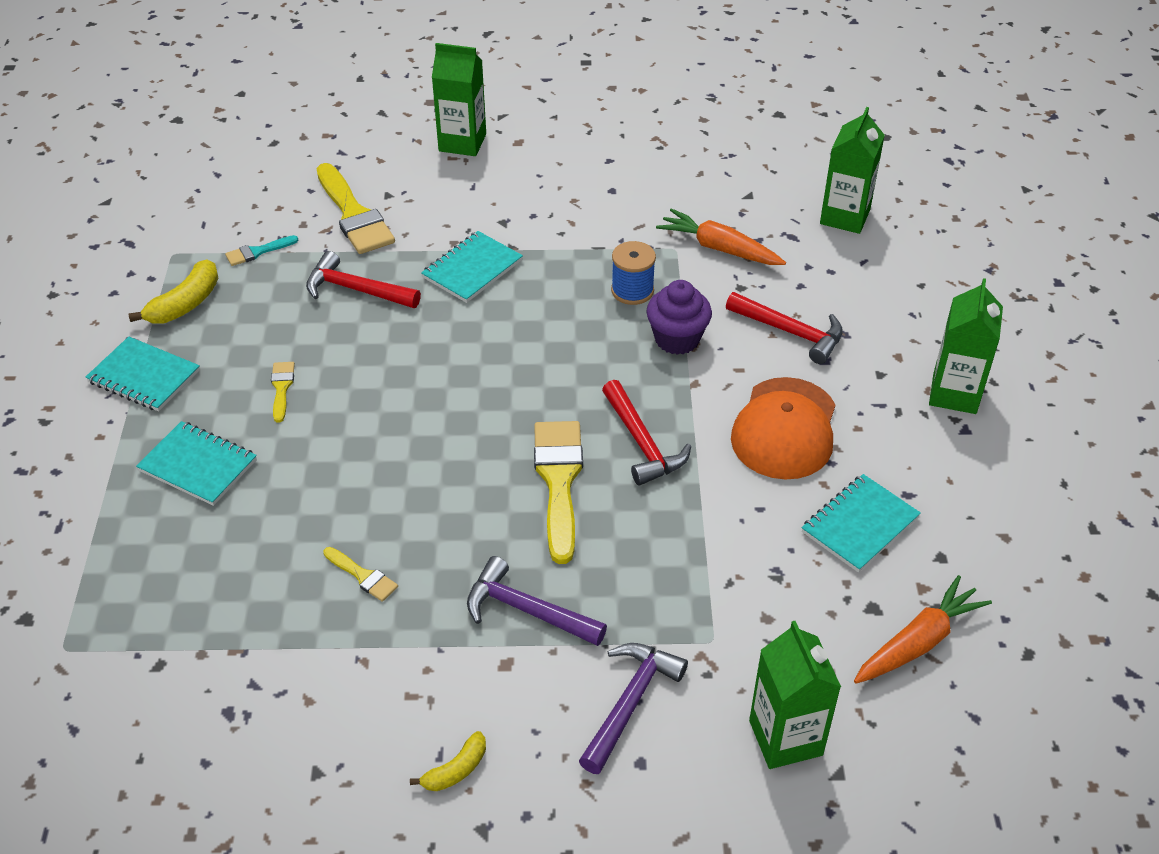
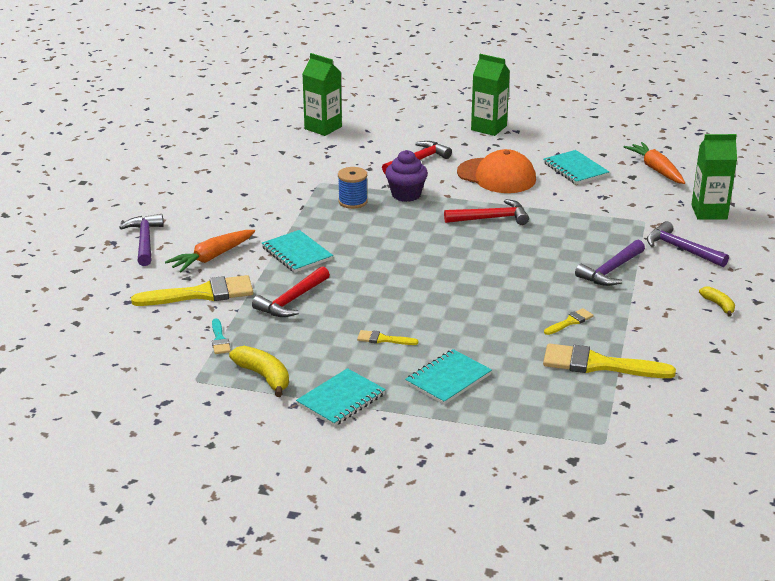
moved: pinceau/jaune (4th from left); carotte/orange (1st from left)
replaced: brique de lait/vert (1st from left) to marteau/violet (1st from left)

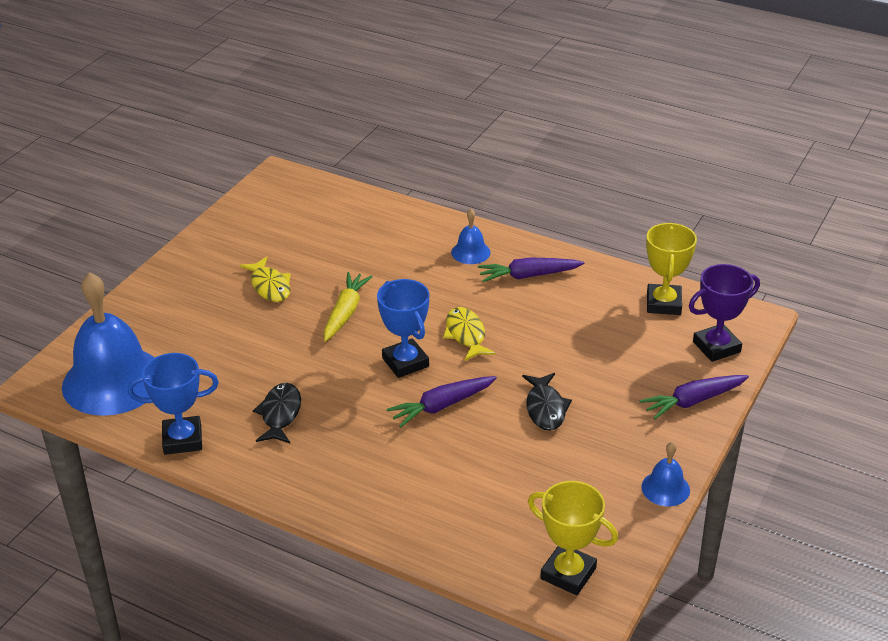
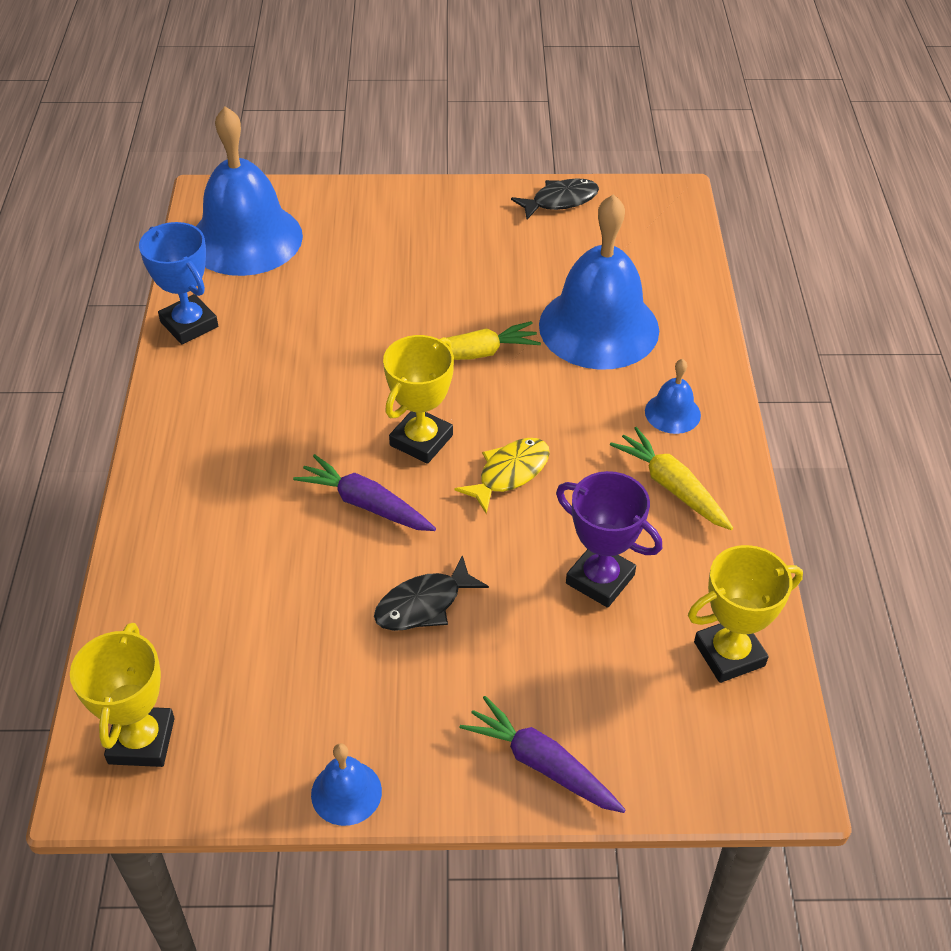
removed: poisson/jaune (1st from left)
added: cloche/bleu (3rd from left)
moved: poisson/noir (1st from left in the first image) to poisson/noir (2nd from left); trophée/violet
recoloured: trophée/bleu (2nd from left) to trophée/jaune (2nd from left); carotte/violet (2nd from left) to carotte/jaune (2nd from left)

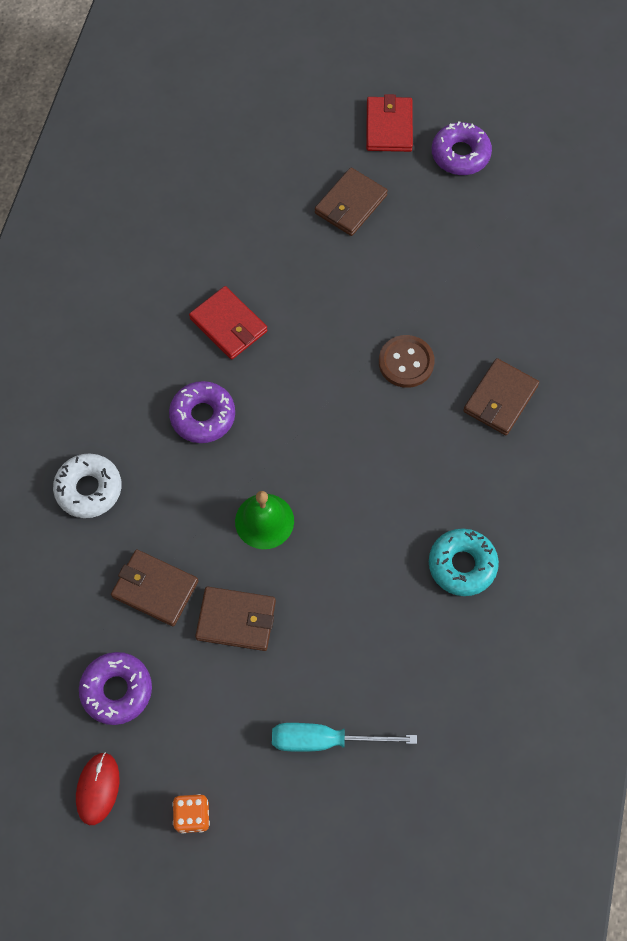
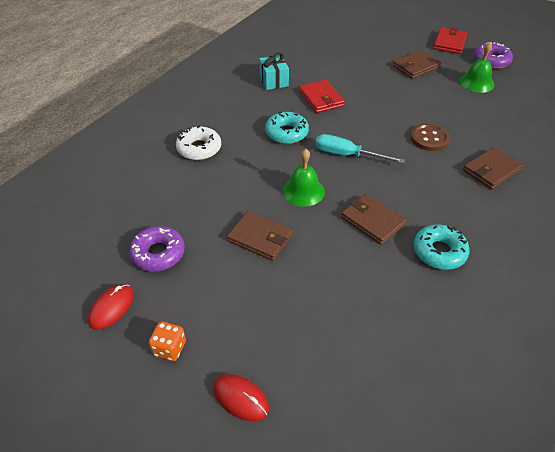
added: souris/rouge (2nd from left); cadeau/turquoise; cloche/vert (2nd from left)
moved: portefeuille/marron (1st from left in the first image) to portefeuille/marron (2nd from left); tournevis/turquoise
recoloured: beignet/violet (2nd from left) to beignet/turquoise (1st from left)

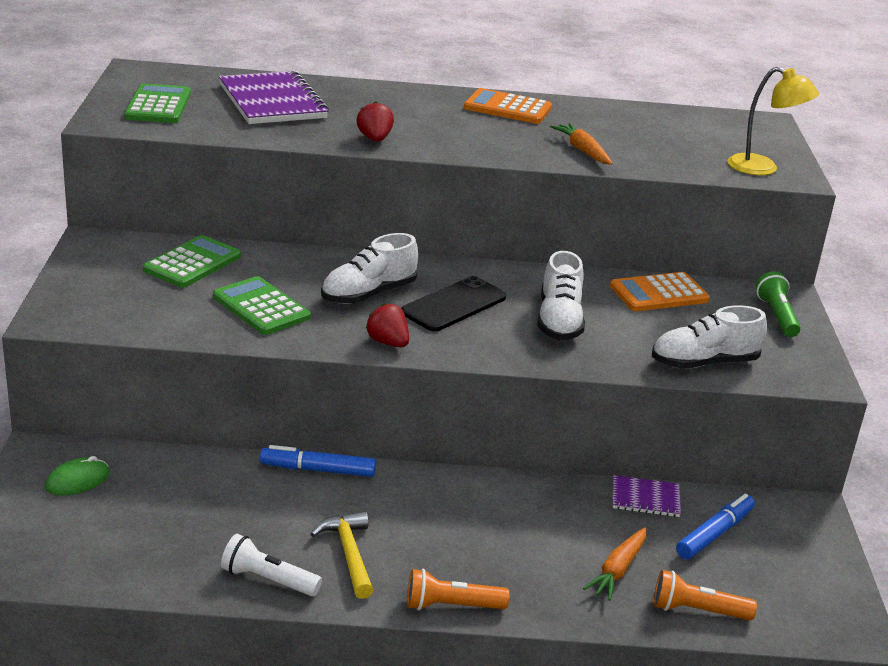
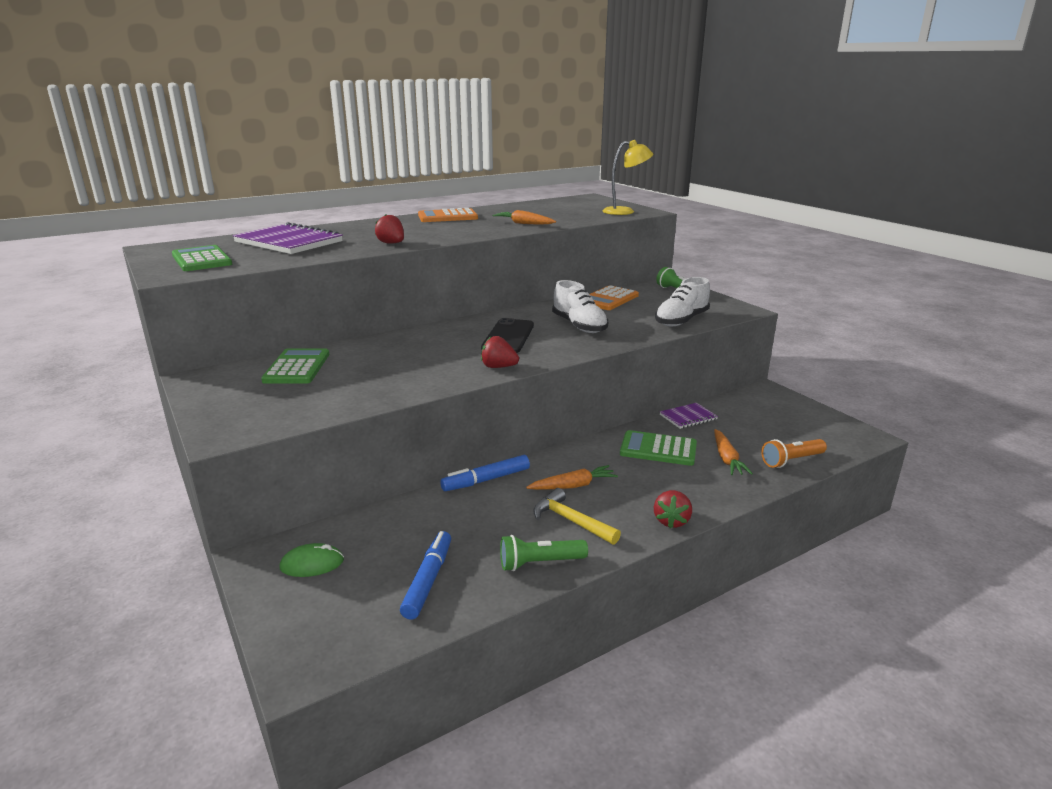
removed: chaussure/blanc (1st from left)
added: carotte/orange (2nd from left)
moved: calculatrice/vert (3rd from left); feutre/bleu (2nd from left in the first image) to feutre/bleu (1st from left)
replaced: lampe de poche/orange (1st from left) to fraise/rouge (3rd from left)
recoloured: lampe de poche/blanc to lampe de poche/vert (1st from left)
turned: souris/vert 60 degrees clockwise

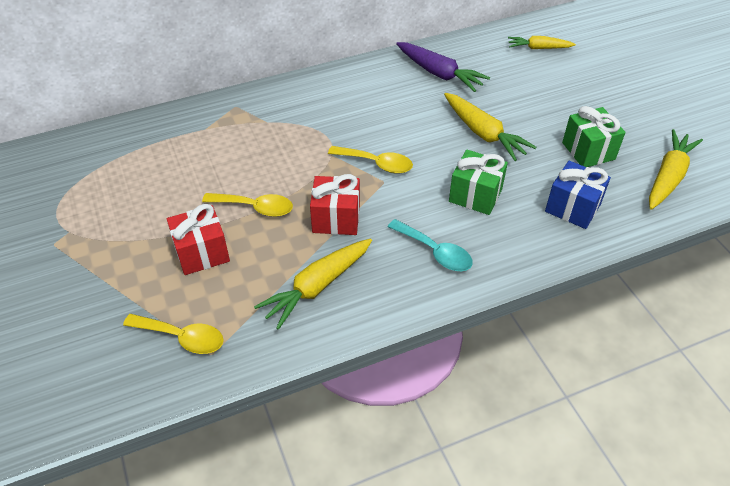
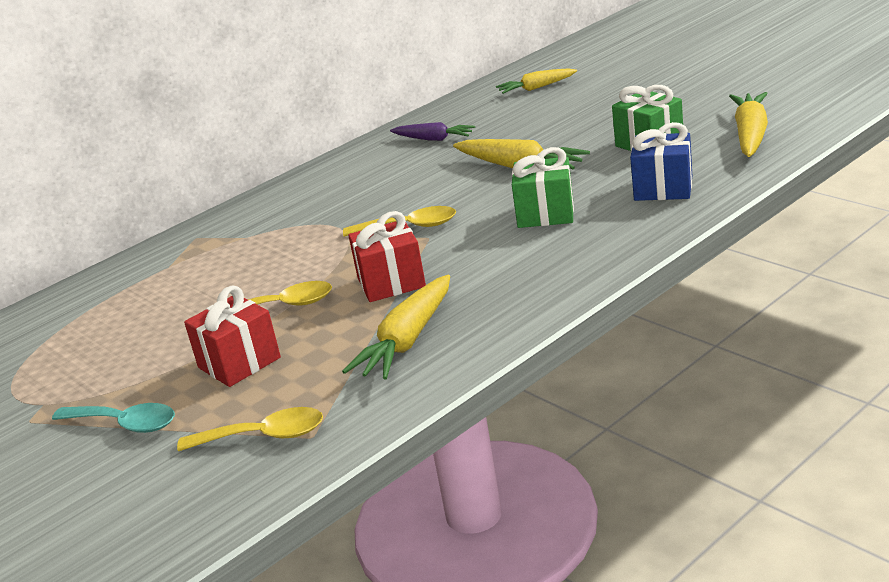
moved: cuillère/turquoise
resized: carotte/violet x0.65

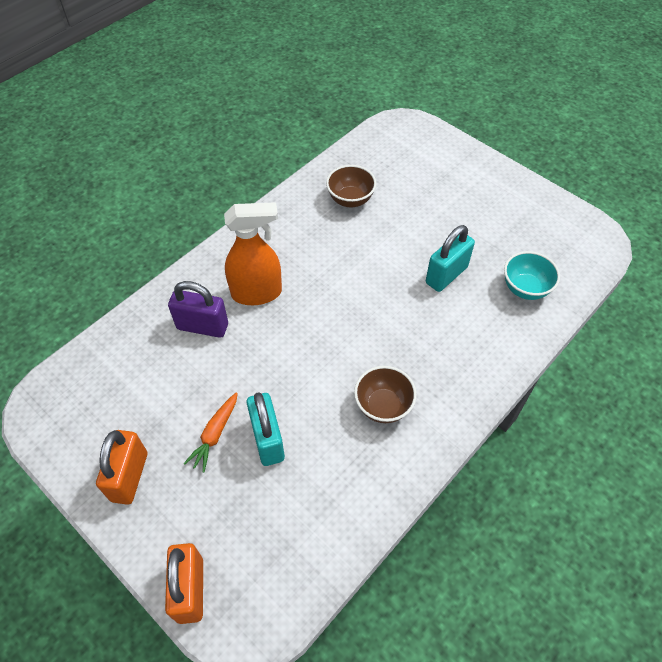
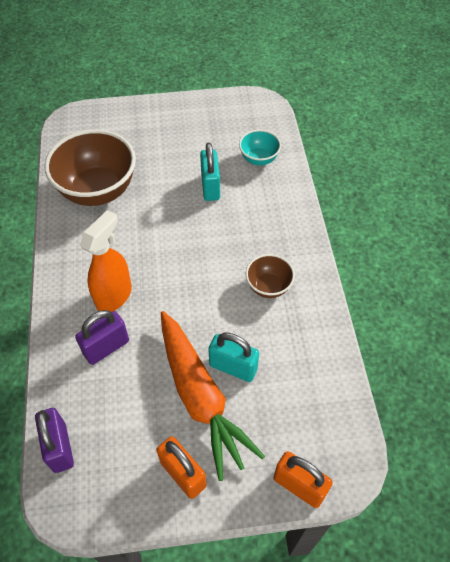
added: cadenas/violet (1st from left)
resized: carotte/orange x2.40; bol/marron (1st from left) x2.00

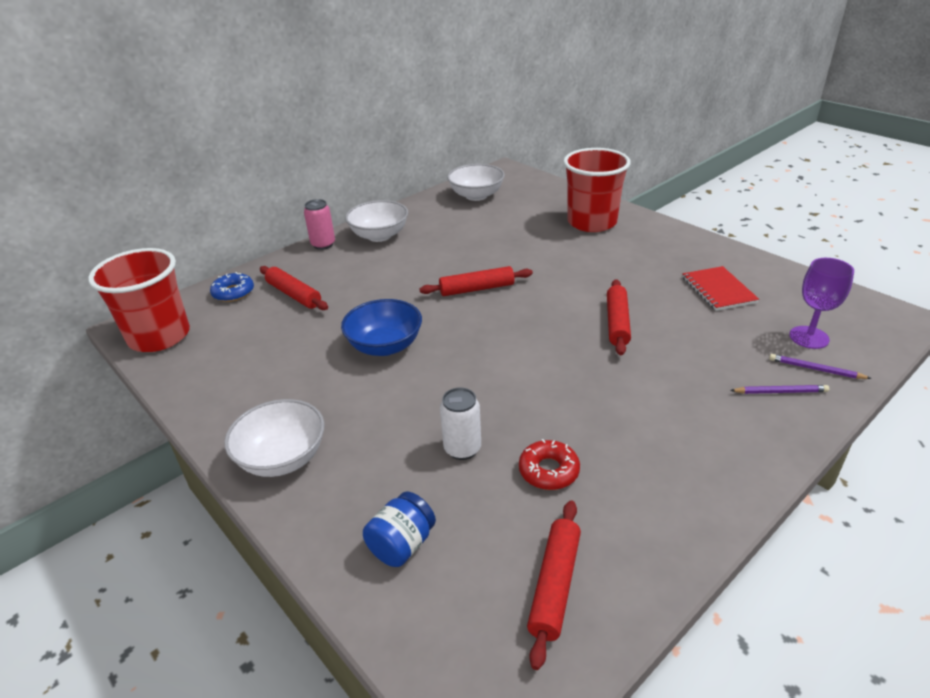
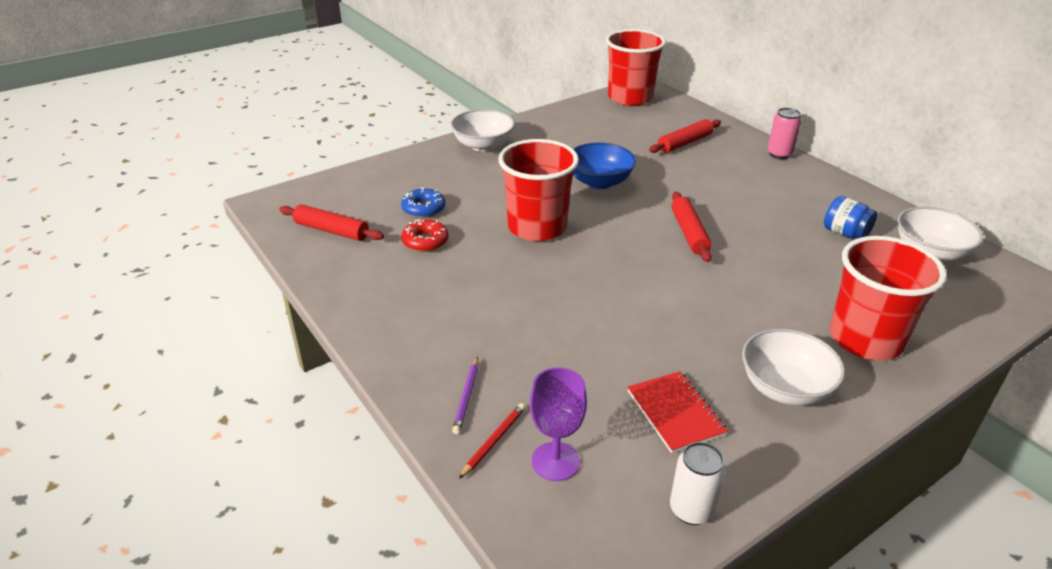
removed: rouleau à pâtisserie/rouge (4th from left)
added: gobelet/rouge (1st from left)
moved: beignet/bleu; bol/blanc (2nd from left); bocal/bleu; canette/blanc
recoloured: crayon/violet (2nd from left) to crayon/rouge
turned: carnet/rouge 75 degrees clockwise

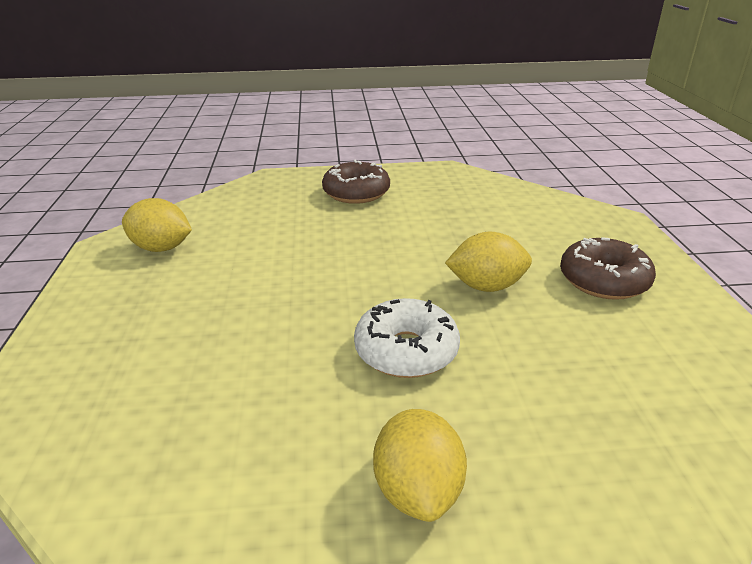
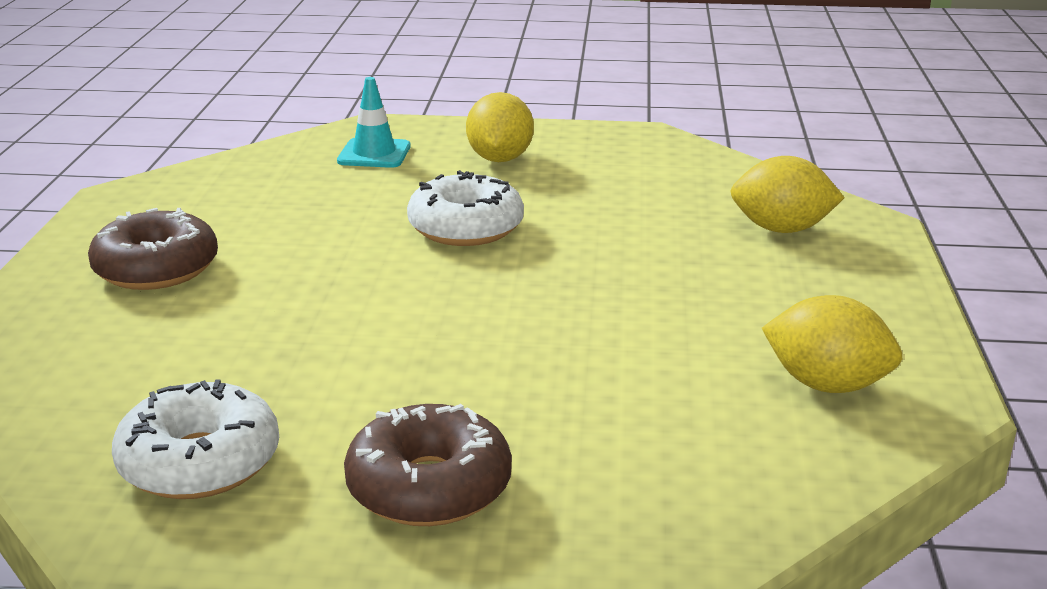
added: beignet/blanc (1st from left); cône de chantier/turquoise
moved: citron/jaune (3rd from left in the first image) to citron/jaune (2nd from left)

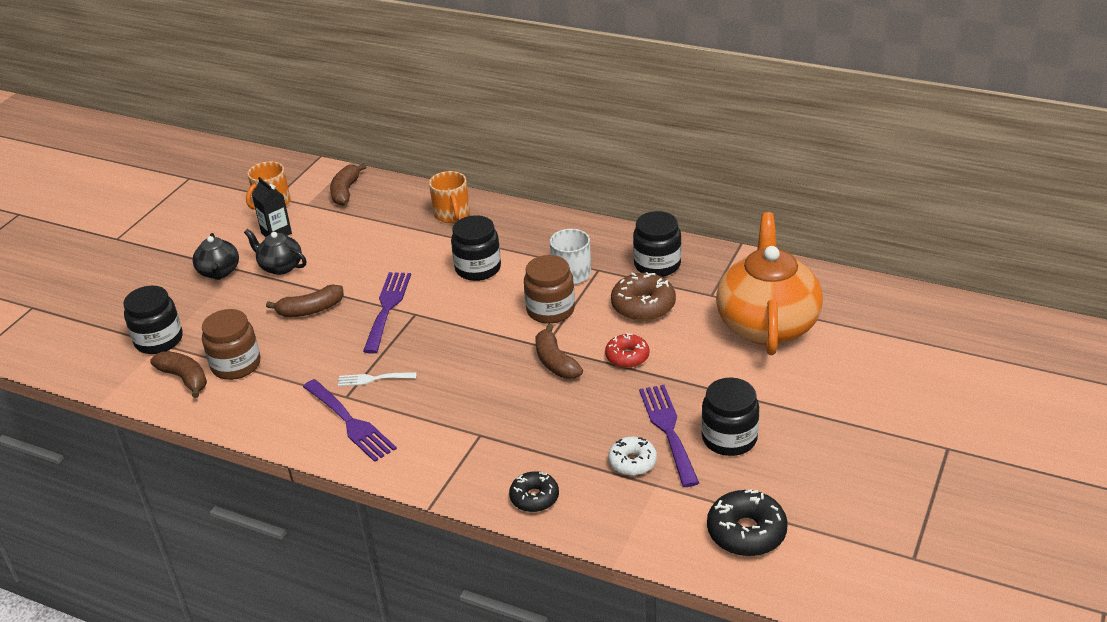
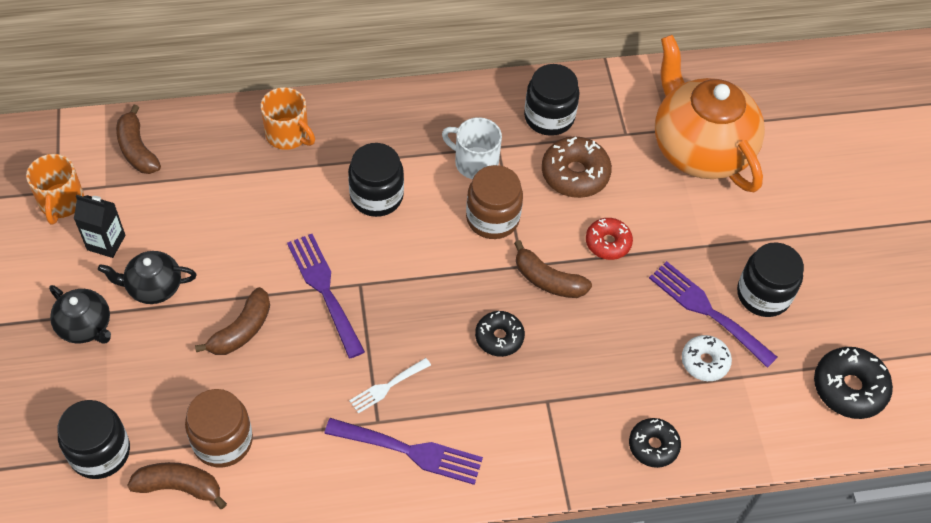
added: beignet/noir (1st from left)

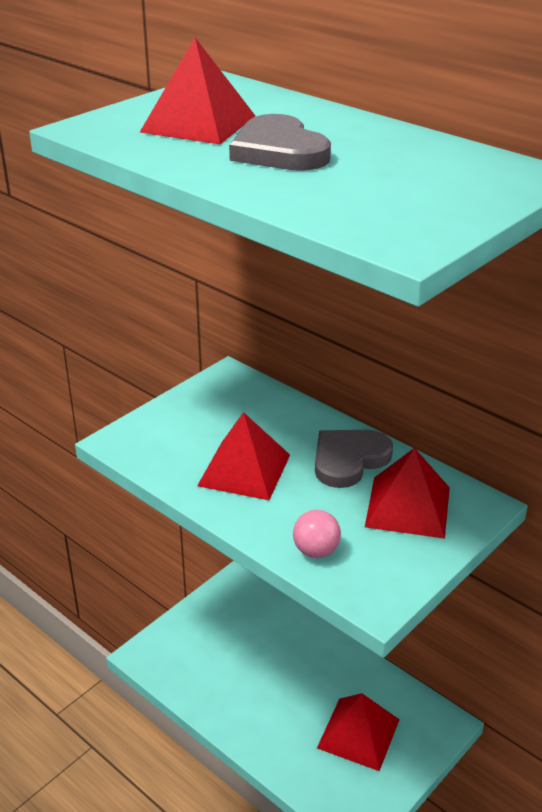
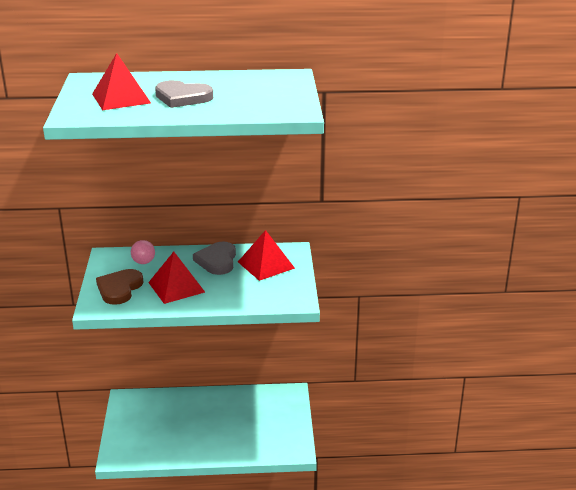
removed: pyramide/rouge (3rd from left)
added: cœur/marron
moved: balle/rose

